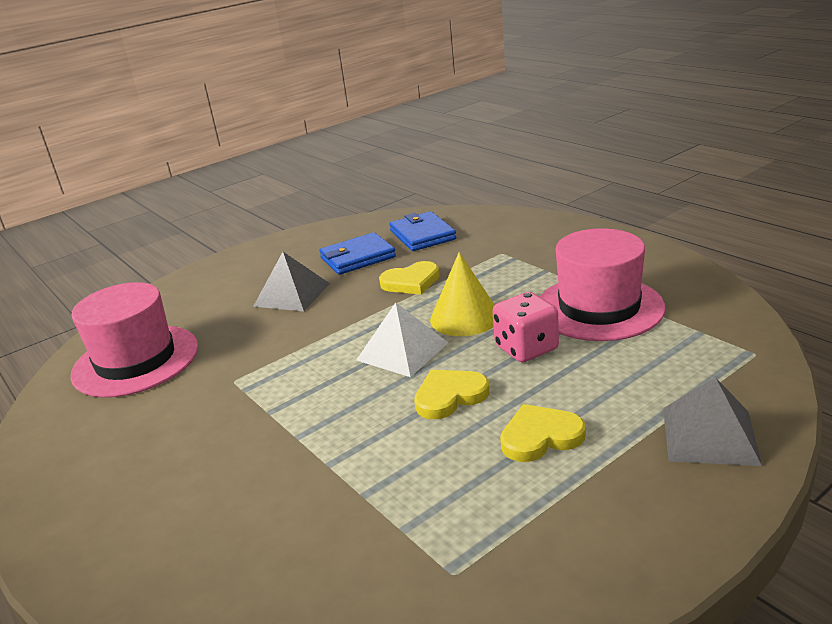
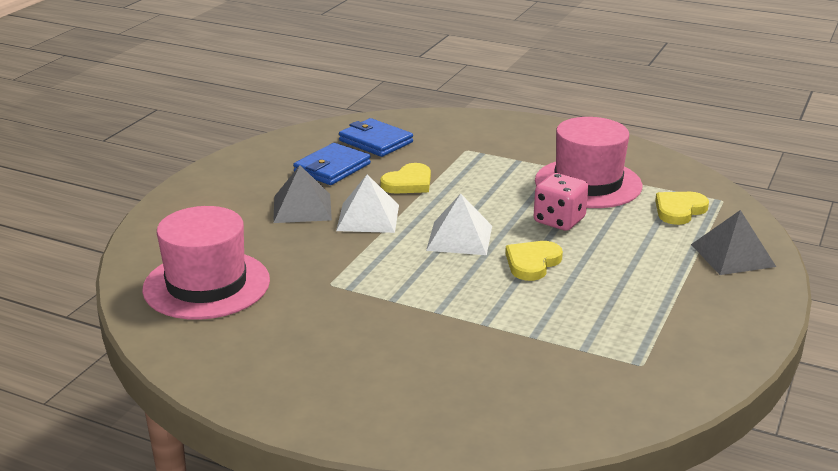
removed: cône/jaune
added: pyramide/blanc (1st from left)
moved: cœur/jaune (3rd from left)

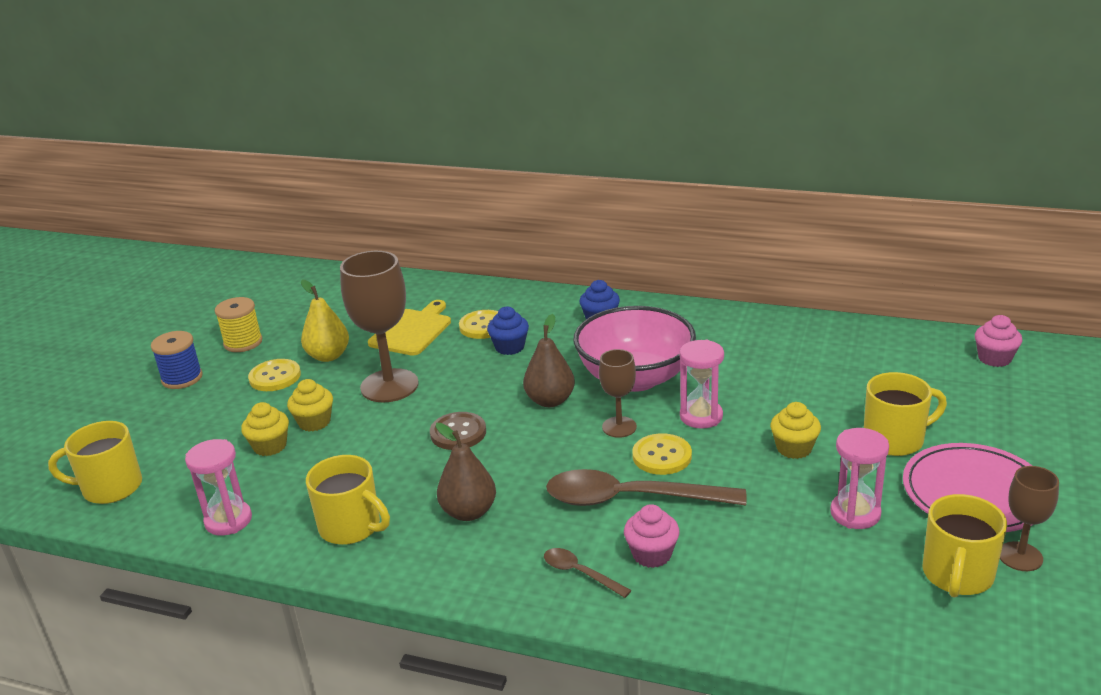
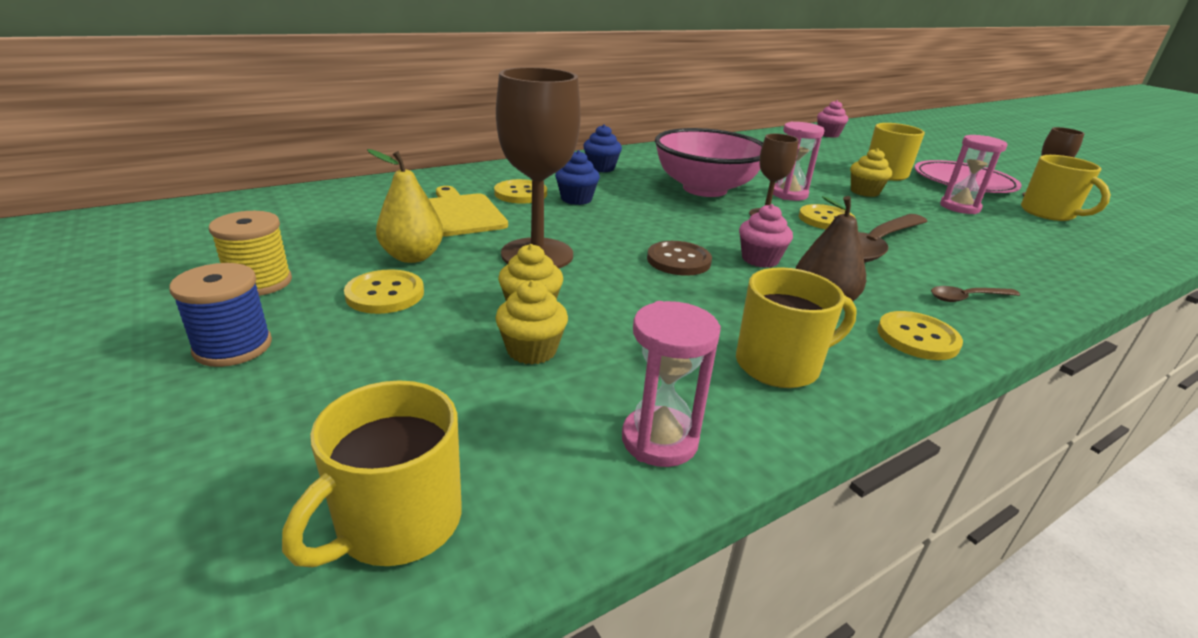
removed: poire/marron (2nd from left)
added: bouton/jaune (4th from left)
moved: muffin/rose (1st from left)

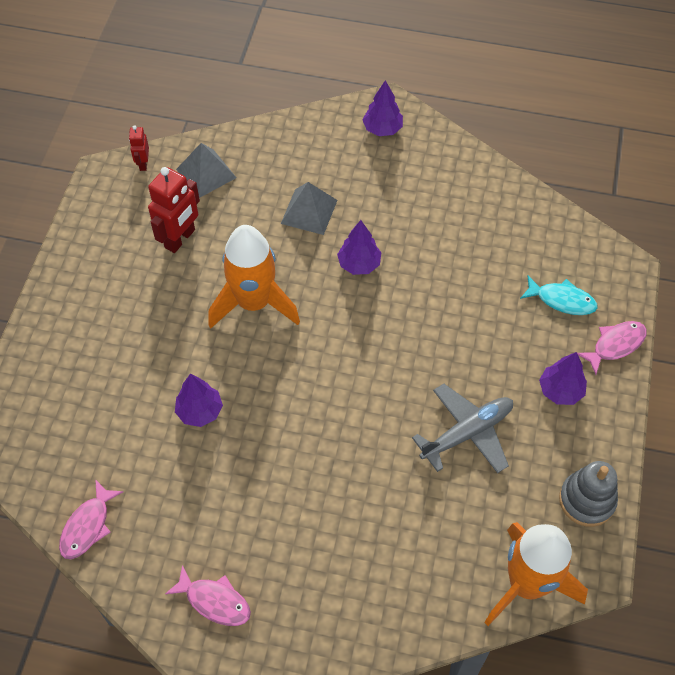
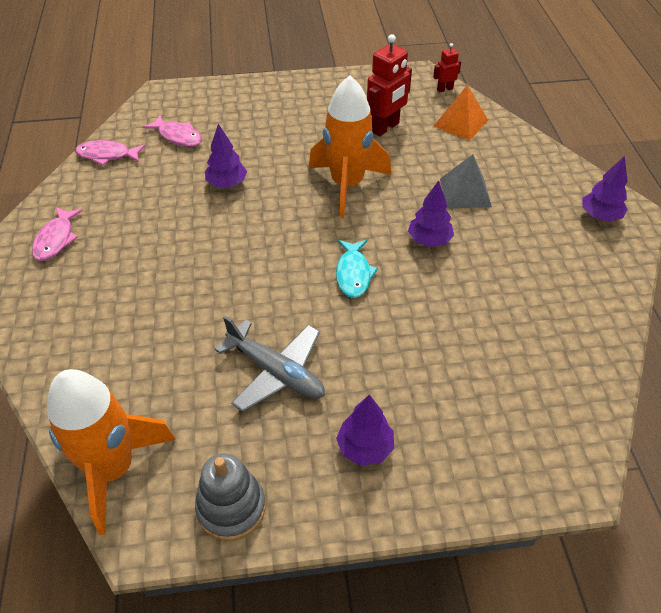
moved: poisson/turquoise; poisson/rose (3rd from left)
recoloured: pyramide/gris (1st from left) to pyramide/orange
turned: robot/rouge (2nd from left in the first image) 60 degrees counterclockwise

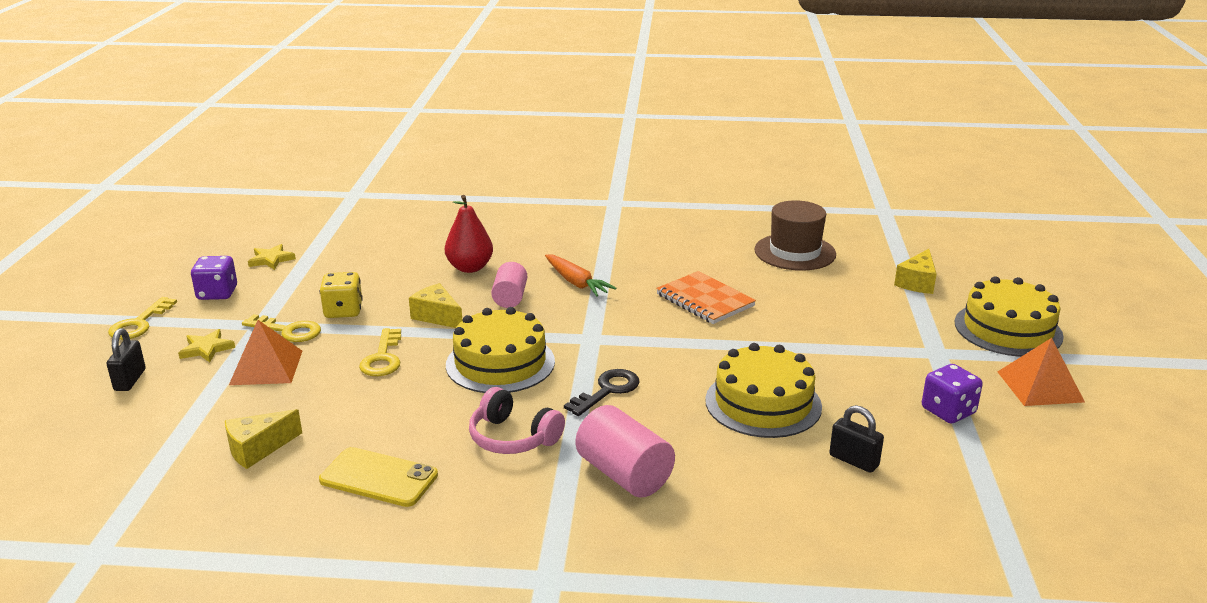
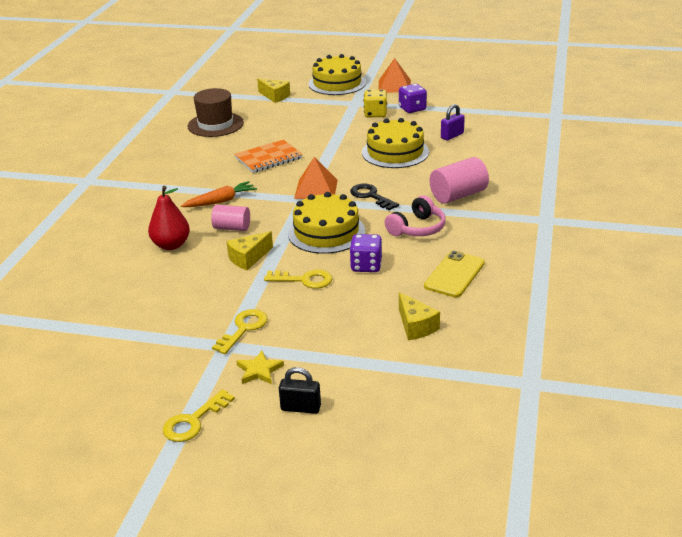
removed: étoile/jaune (2nd from left)
moved: dé/violet (1st from left); pyramide/orange (1st from left); dé/jaune
recoloured: cadenas/noir (2nd from left) to cadenas/violet
turned: clé/jaune (1st from left) 105 degrees clockwise

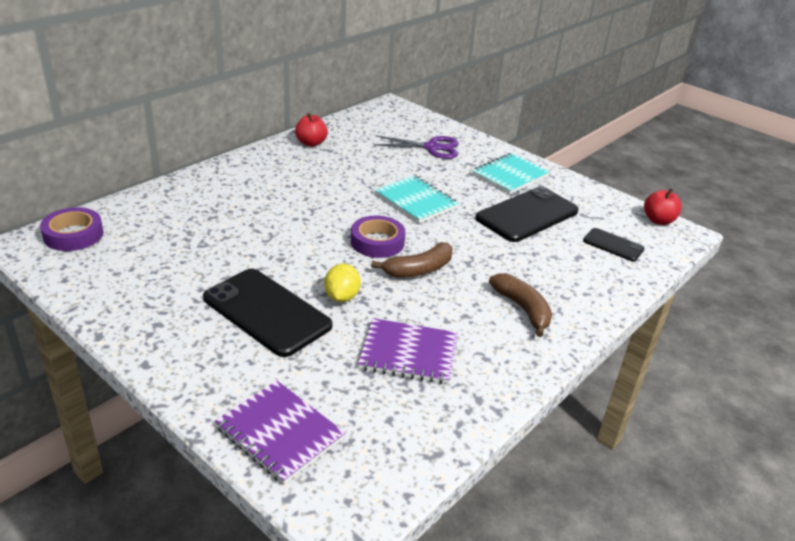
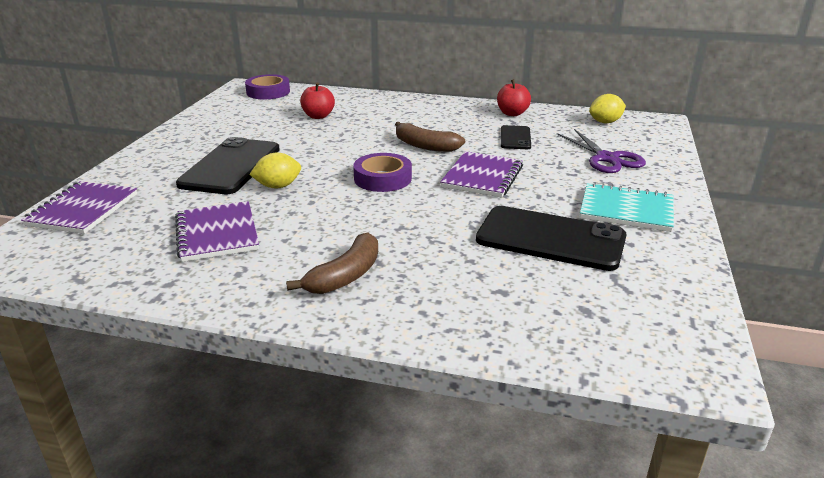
added: citron/jaune (2nd from left)
moved: banane/marron (1st from left in the first image) to banane/marron (2nd from left); téléphone/noir (3rd from left in the first image) to téléphone/noir (2nd from left); pomme/rouge (2nd from left in the first image) to pomme/rouge (1st from left)
recoloured: carnet/turquoise (1st from left) to carnet/violet (3rd from left)

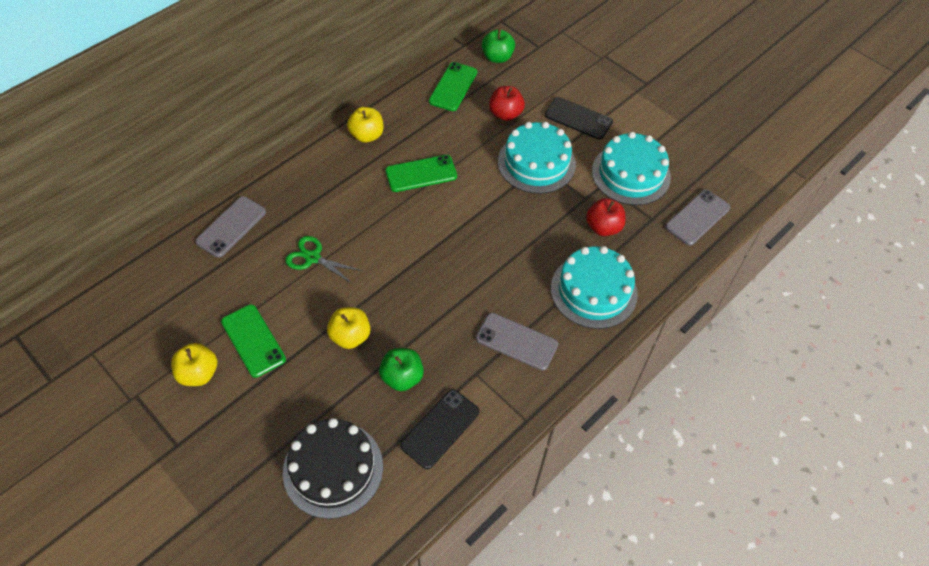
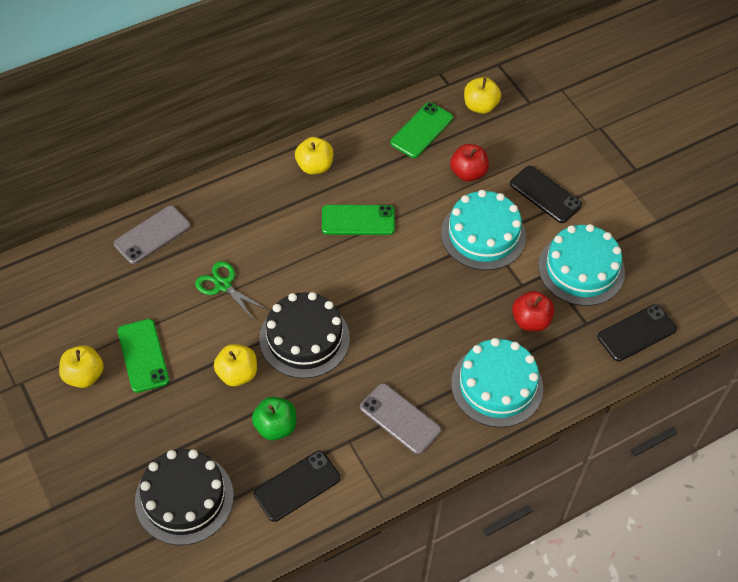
added: gâteau/noir (2nd from left)
recoloured: pomme/vert (2nd from left) to pomme/jaune (4th from left); téléphone/gris (3rd from left) to téléphone/noir (3rd from left)

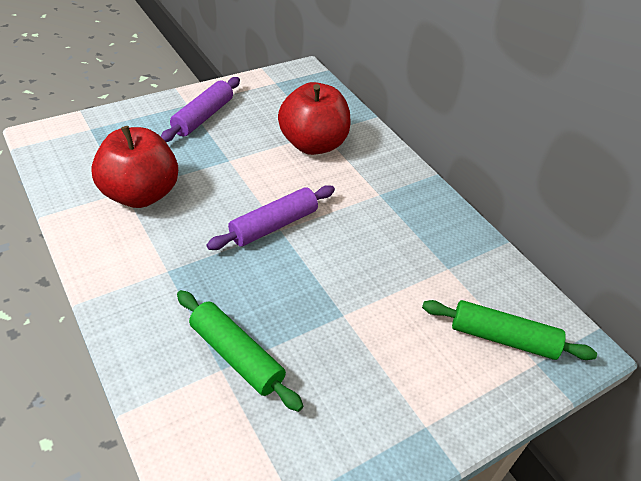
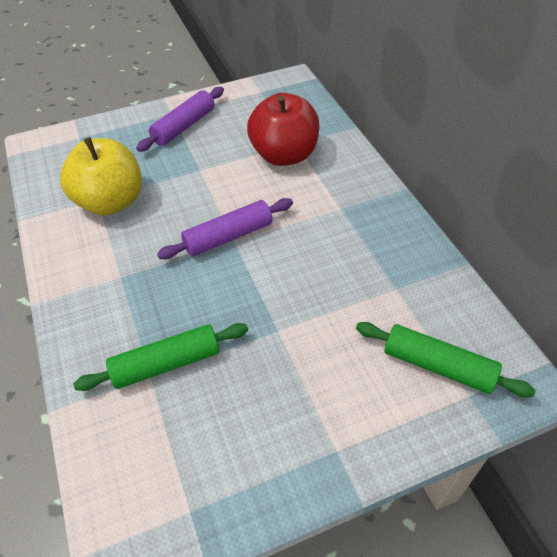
recoloured: pomme/rouge (1st from left) to pomme/jaune
turned: rouleau à pâtisserie/vert (1st from left) 75 degrees counterclockwise

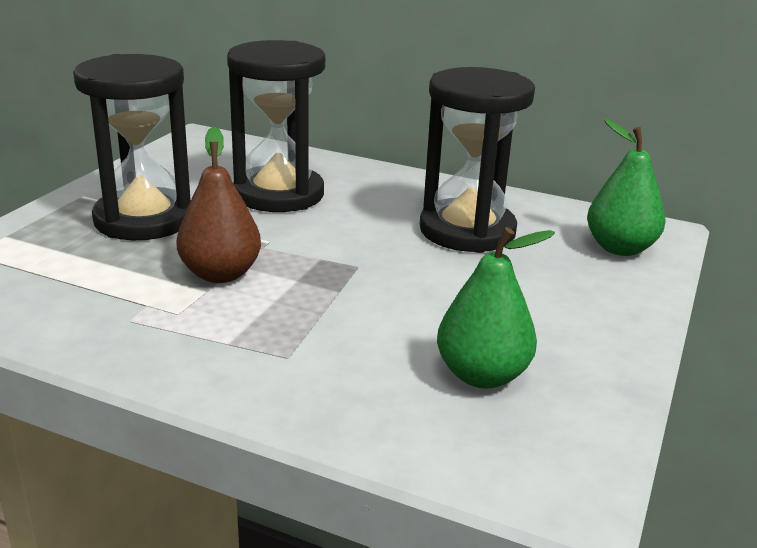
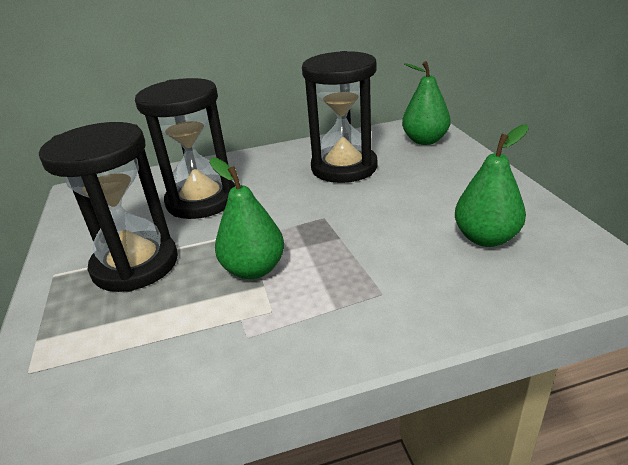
recoloured: poire/marron to poire/vert (1st from left)

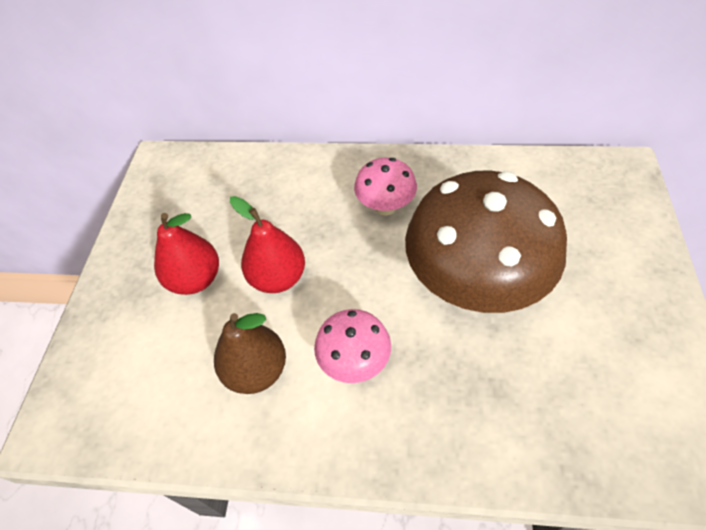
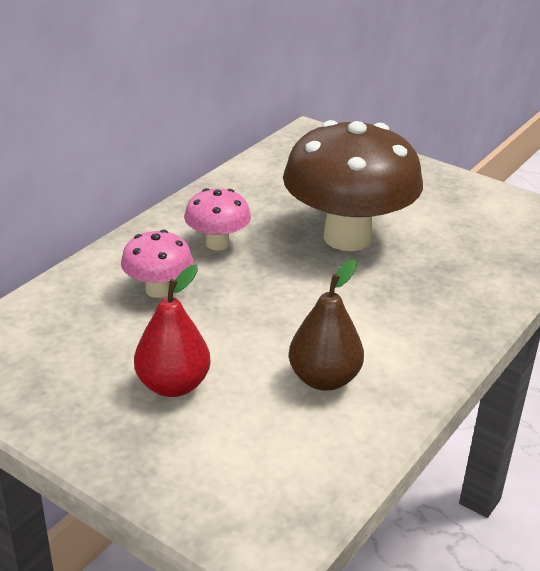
removed: poire/rouge (2nd from left)
moved: champignon/rose (1st from left)

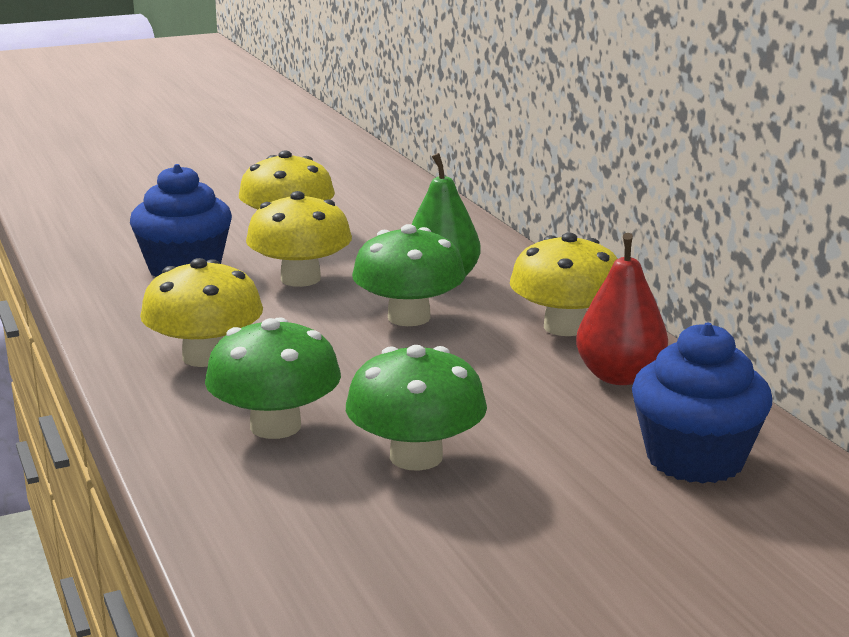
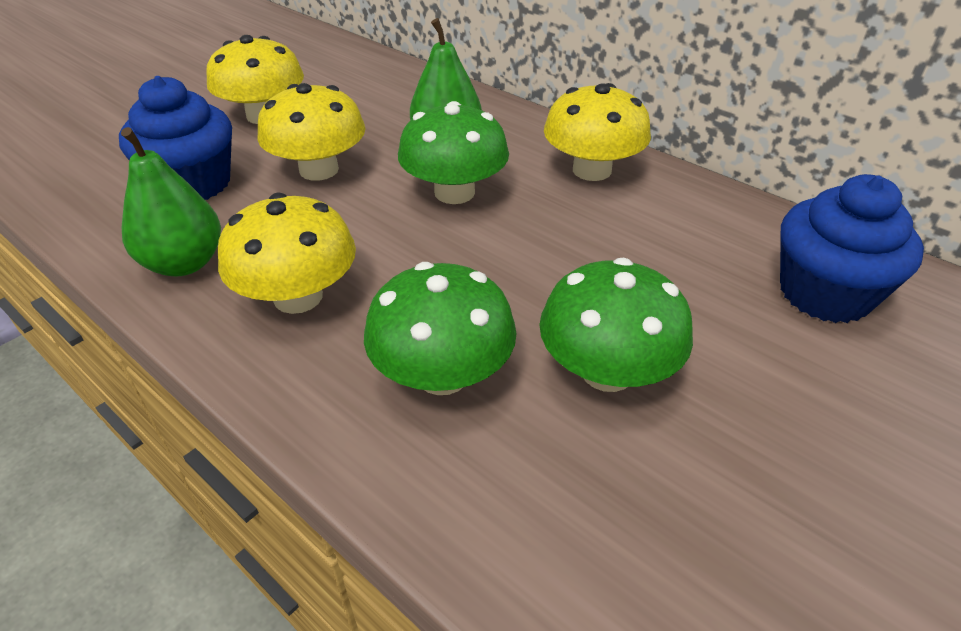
removed: poire/rouge
added: poire/vert (1st from left)

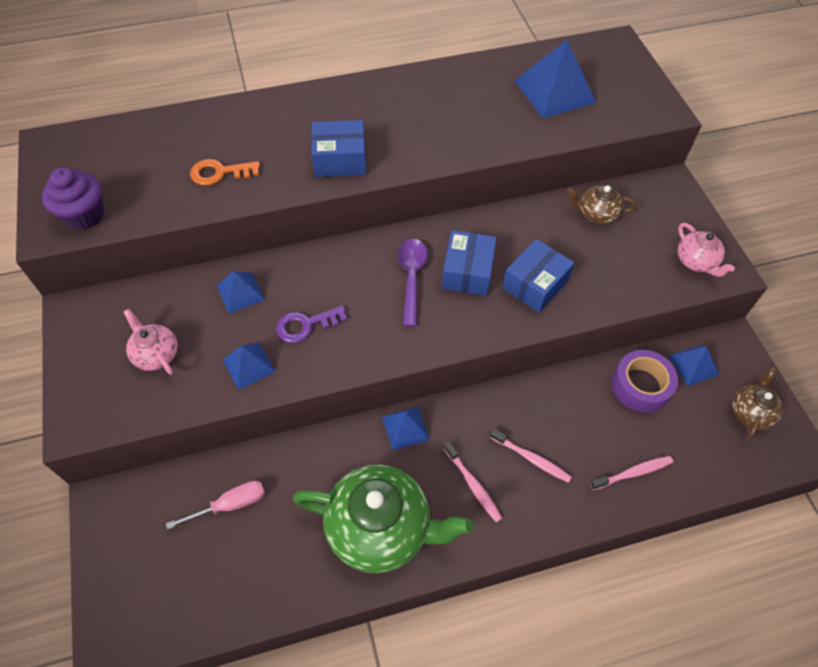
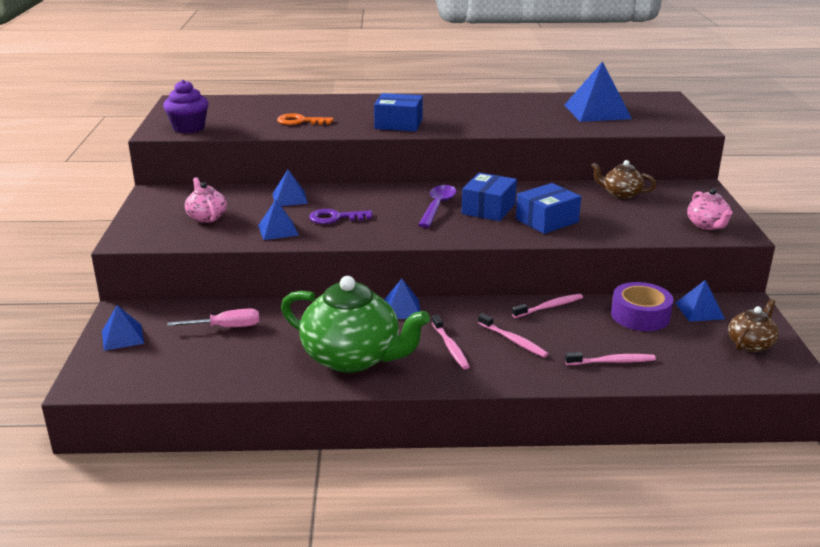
added: pyramide/bleu (1st from left); brosse à dents/rose (3rd from left)

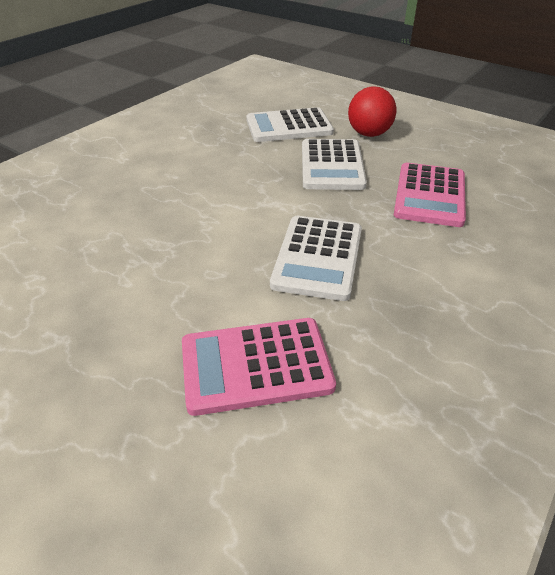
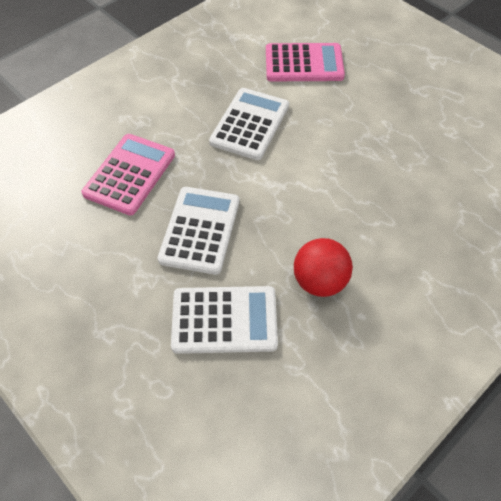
moved: balle/rouge

